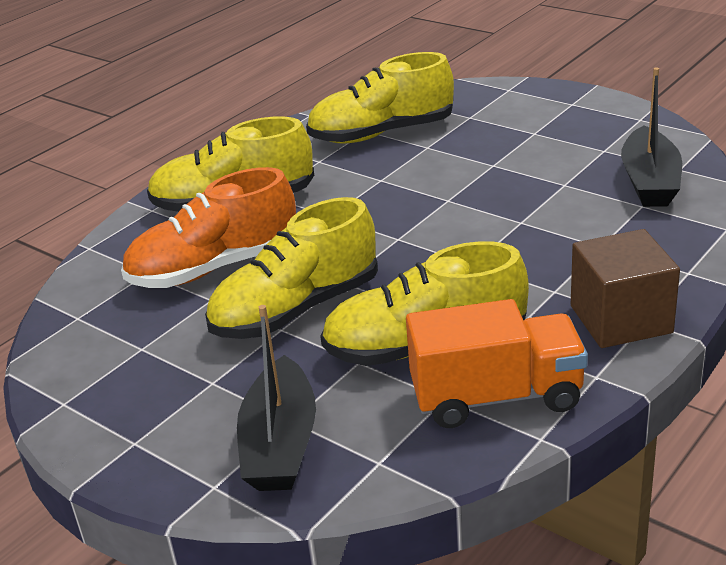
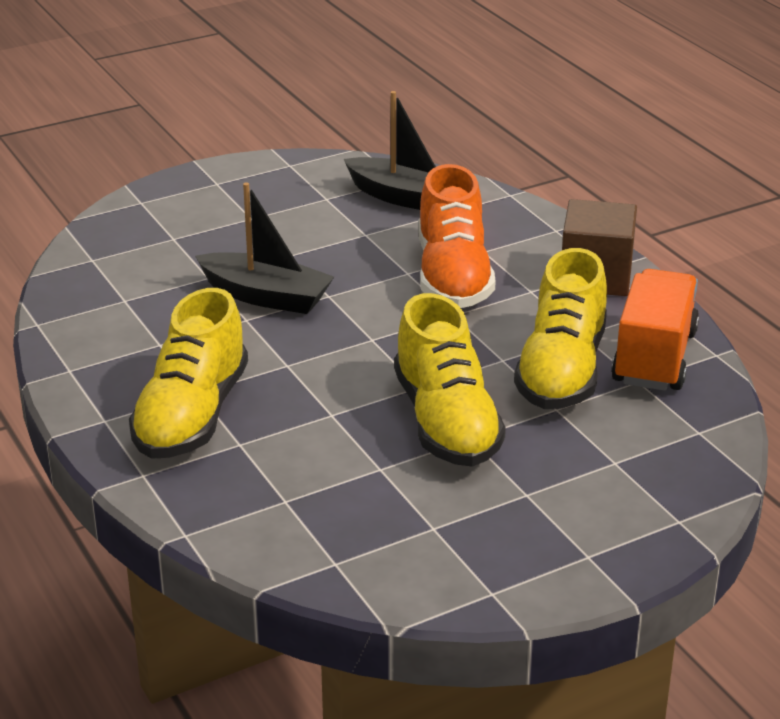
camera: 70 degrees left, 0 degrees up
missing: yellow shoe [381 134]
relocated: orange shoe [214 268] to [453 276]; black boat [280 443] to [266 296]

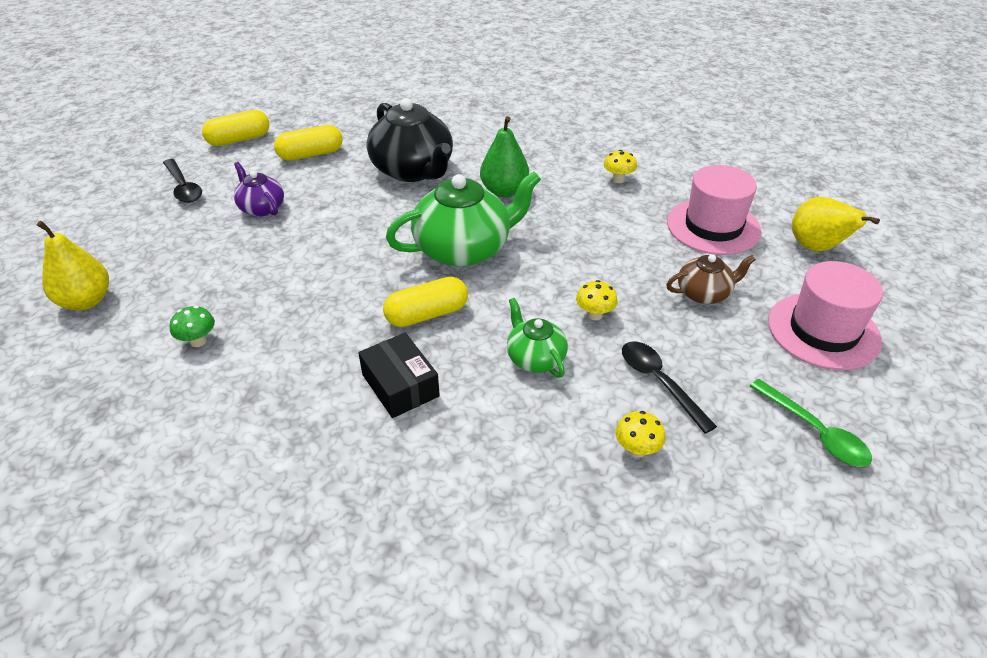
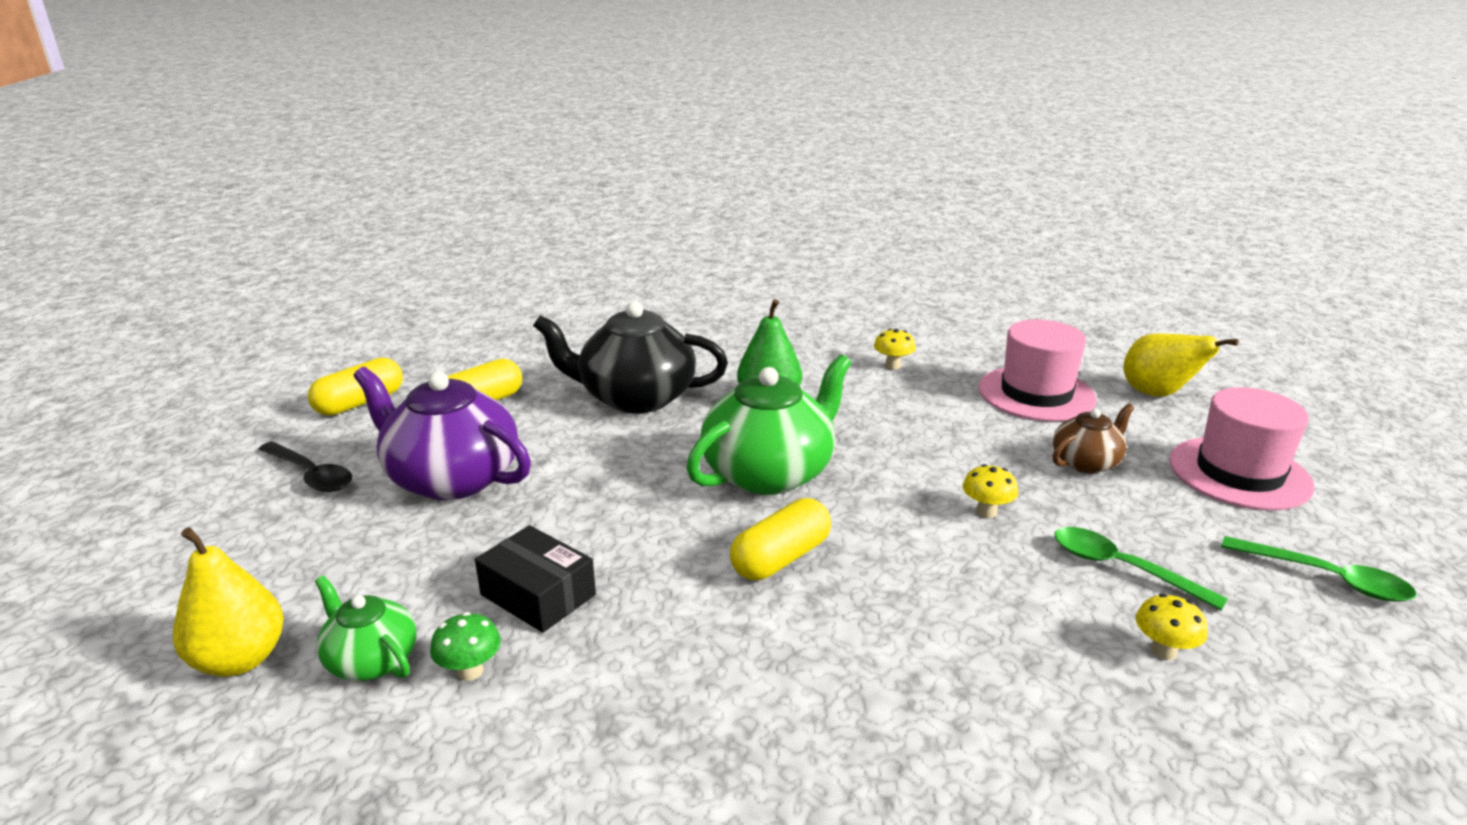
camera: 20 degrees left, 15 degrees down
relocated: black box [400 385] to [538 595]; green teapot [535 358] to [371 660]
colour: black spoon [659 382] to green spoon [1122 568]
spun: black teapot [413 170] = [635 398] 150 degrees clockwise
size: purple teapot [261 208] = [451 478] x1.88

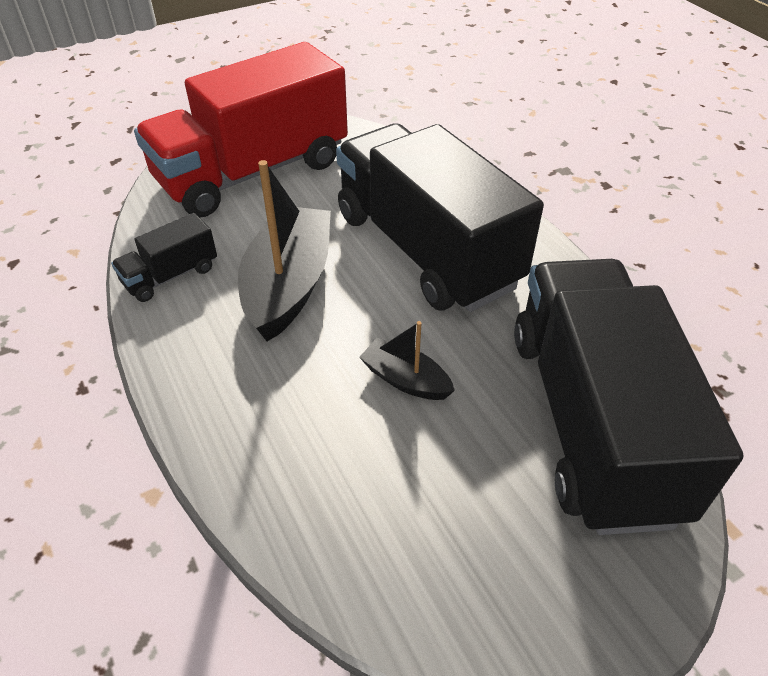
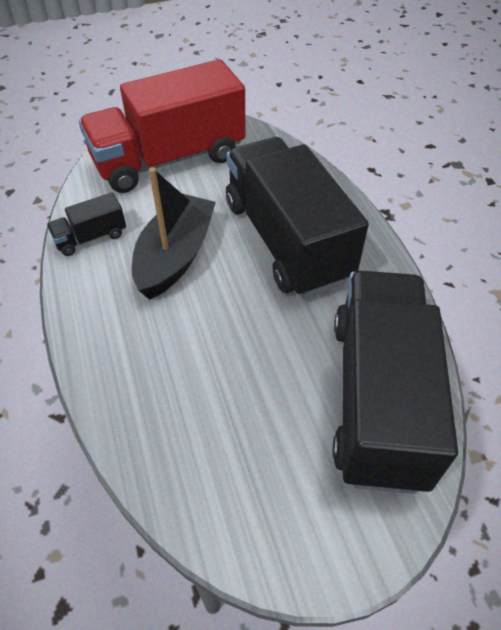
camera: 10 degrees right, 5 degrees up
missing: black boat [405 379]

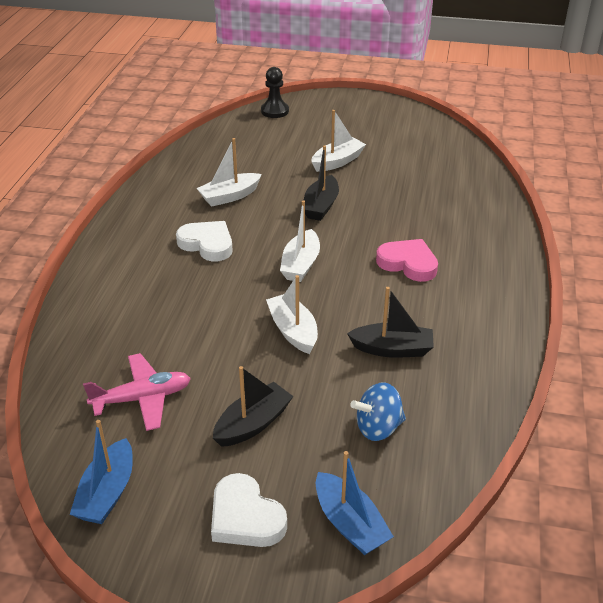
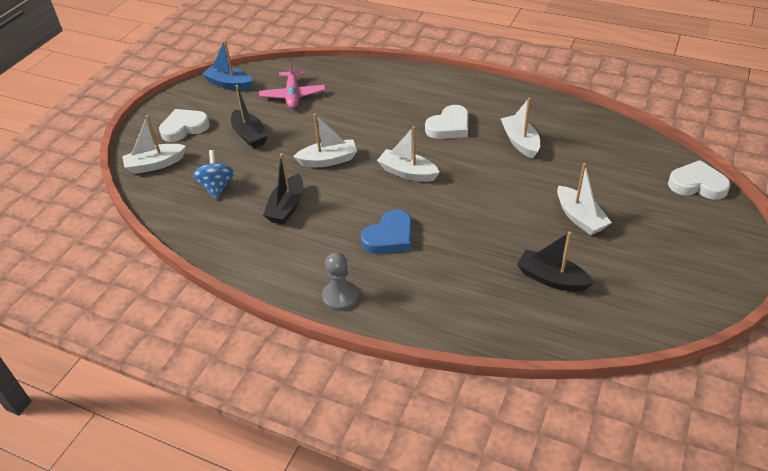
camera: 105 degrees right, 5 degrees up
appeared: grey pawn [340 296]
relocated: black boat [321 206] to [551 279]
exchanged: black pawn [275 111] to white heart [697 184]
colour: blue boat [350 523] to white boat [155 164]; pink heart [408 263] to blue heart [390 237]

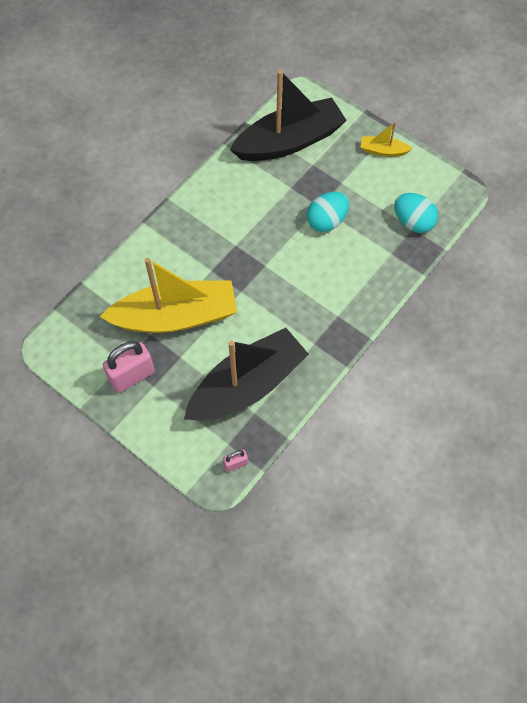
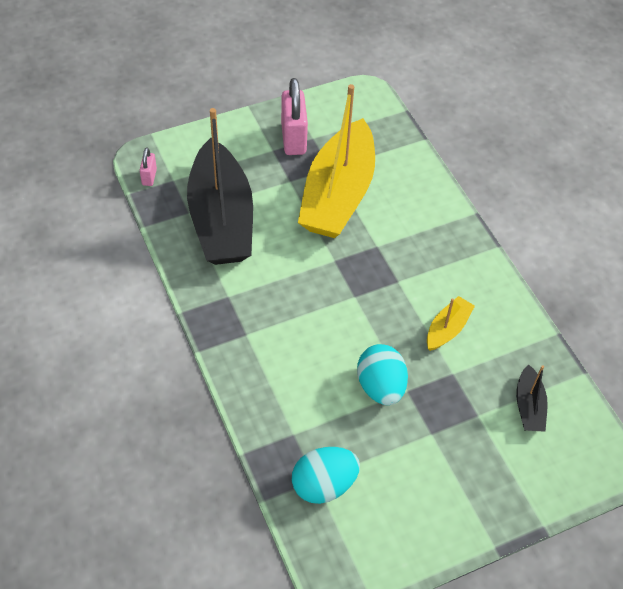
camera: 115 degrees right, 10 degrees down
relocated: yellow boat [383 151] to [447 329]
size: black boat [289 141] = [529 406] x0.43

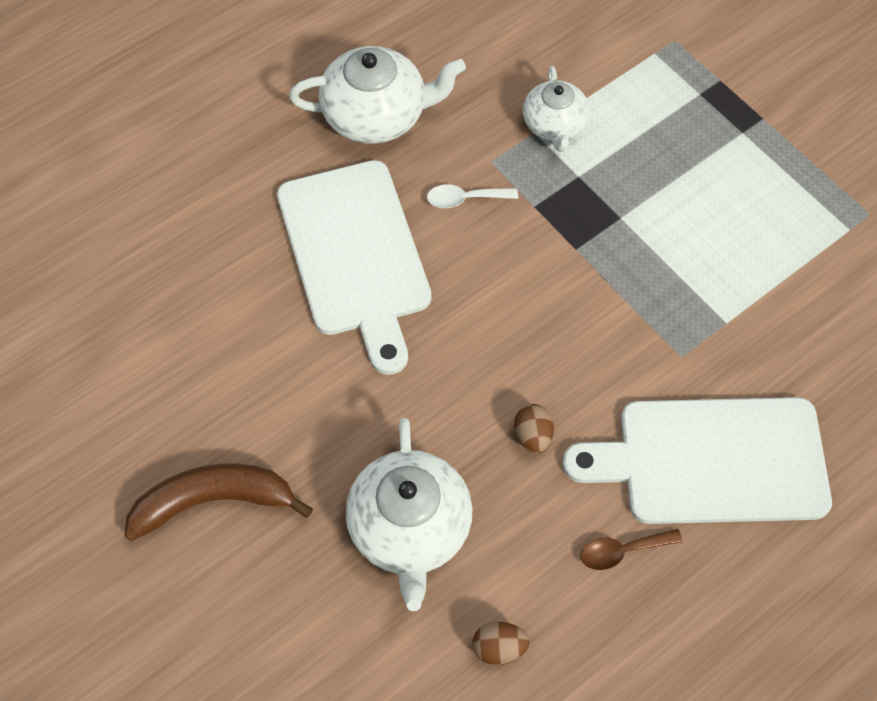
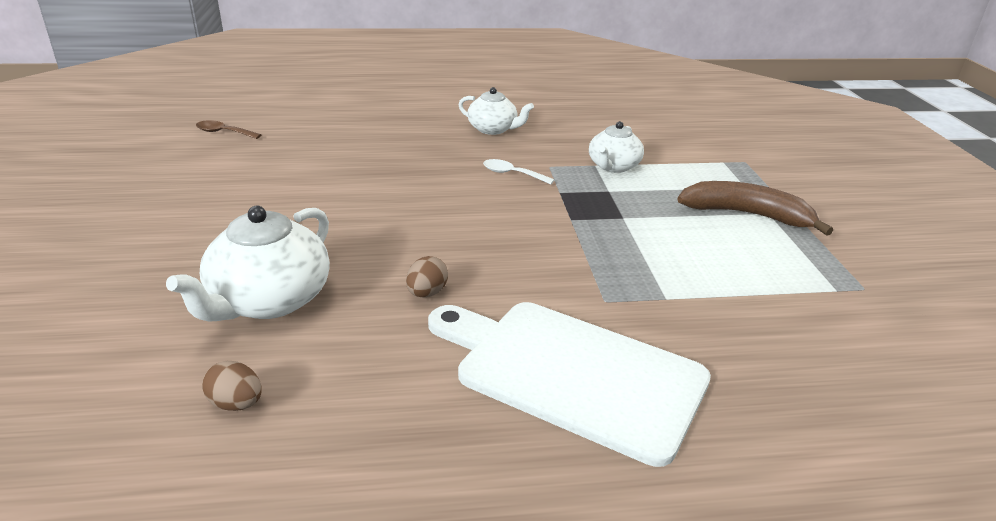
camera: 30 degrees right, 30 degrees down
missing: white cutting board [356 255]
relocated: brown banana [214 501] to [747 215]; brown spoon [622 551] to [223 132]
size: white teapot [376 115] = [493 129] x0.63

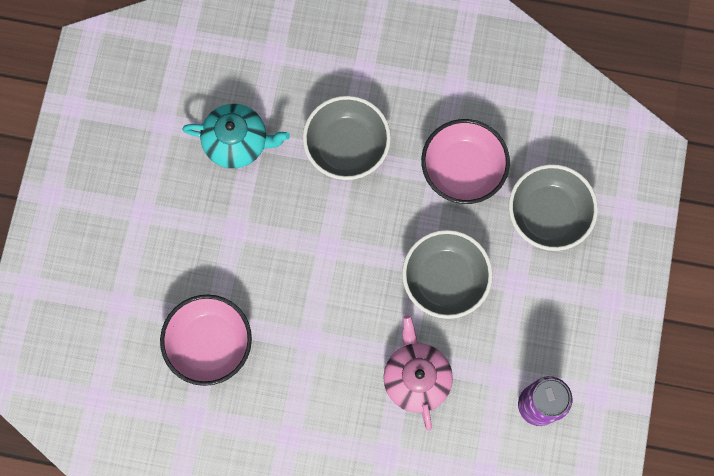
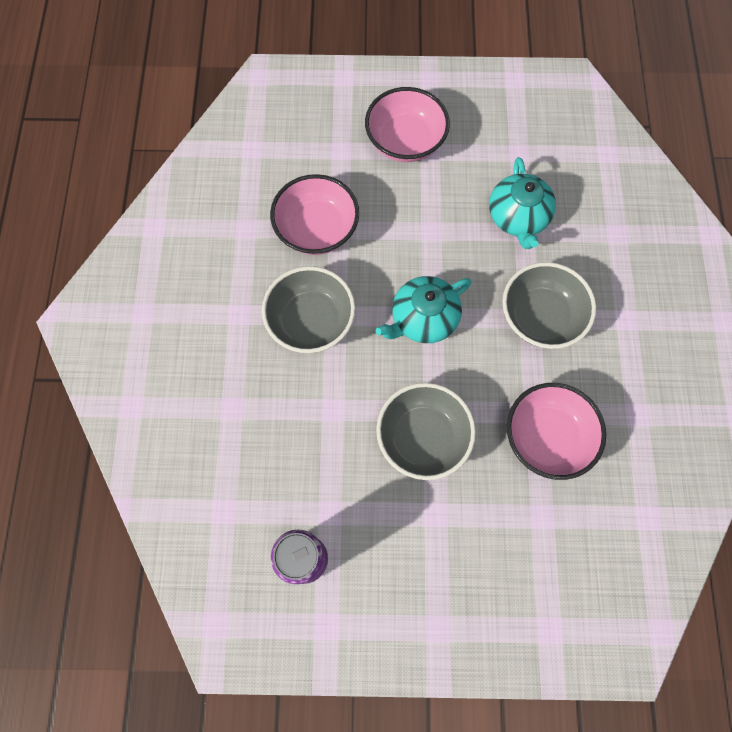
camera: 80 degrees right, 5 degrees down
missing: pink teapot [416 378]
appeared: pink bowl [405 142]; turquoise teapot [423 319]
relocated: grey bowl [548 215] to [311 321]

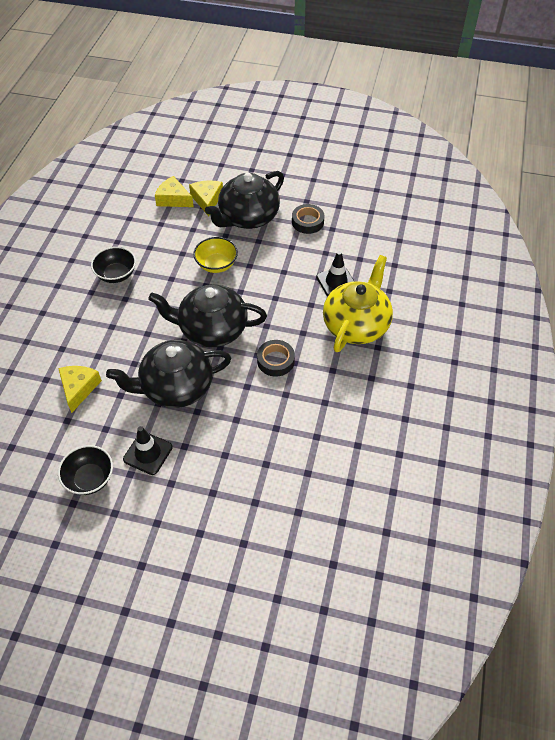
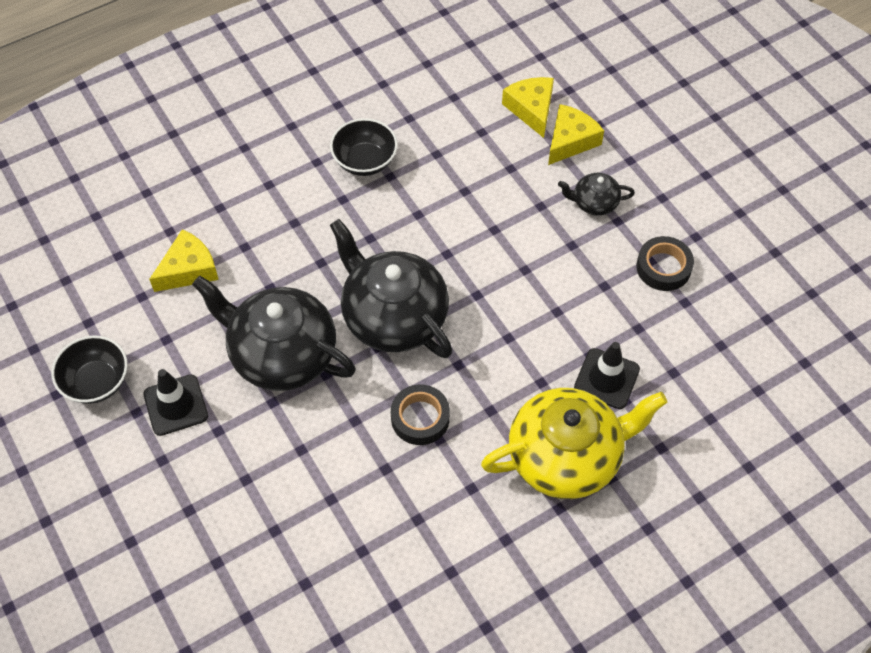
camera: 45 degrees right, 5 degrees up
missing: yellow bowl [216 265]
size: black teapot [248 217] = [594 203] x0.47

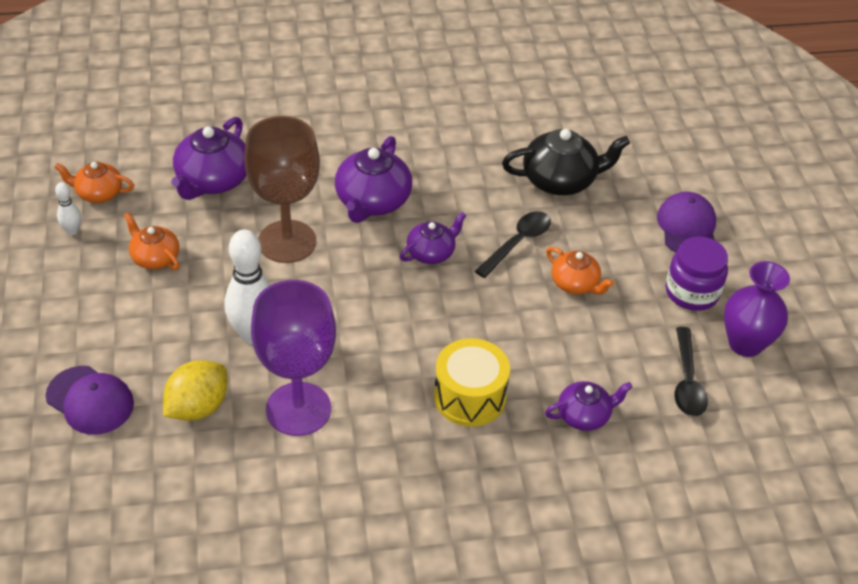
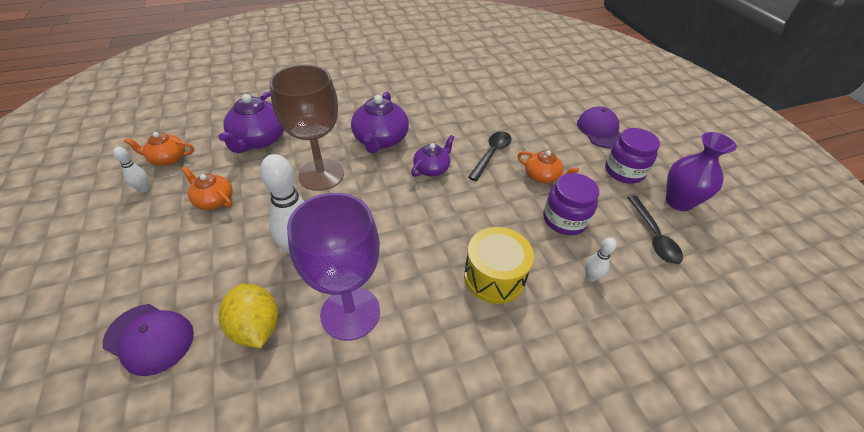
camera: 10 degrees left, 0 degrees up
missing: black teapot [560 180]
appeared: purple jar [564 220]
exchanged: purple teapot [584 415] to white bowling pin [591 277]
spun: yellow lemon [198 407] = [256 327] 60 degrees counterclockwise

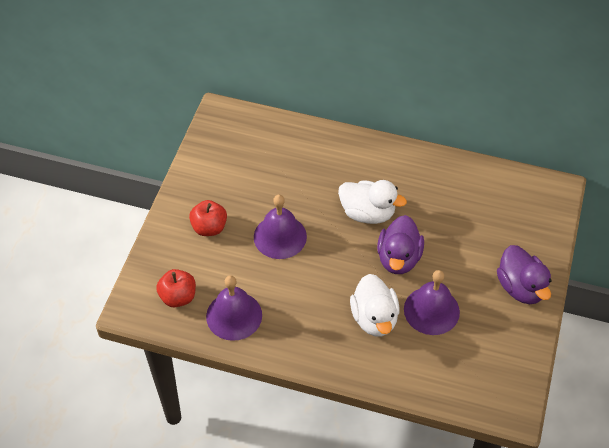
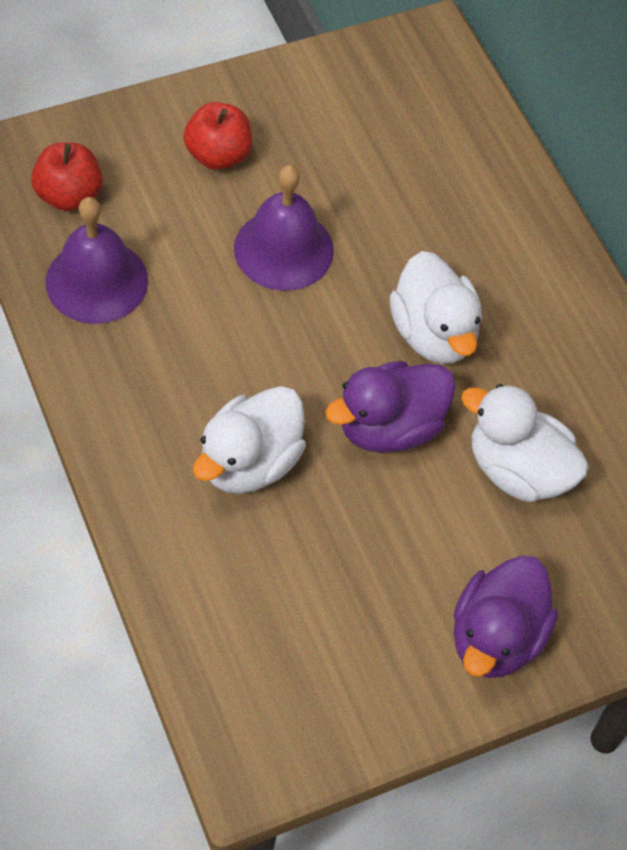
camera: 45 degrees right, 5 degrees up
missing: purple bell [431 310]
appeared: white duck [517 470]

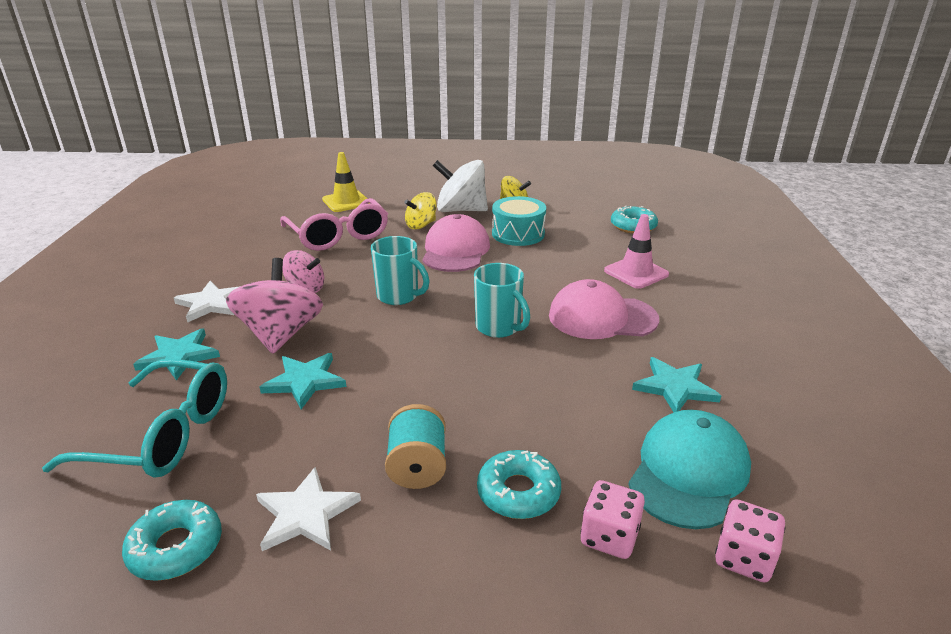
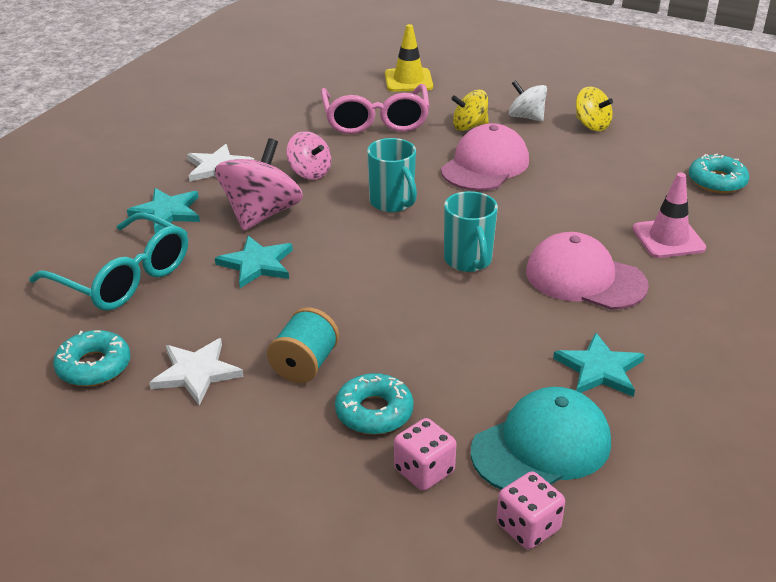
camera: 25 degrees right, 5 degrees up
missing: turquoise drum [518 234]
size: white spinning top [461 210] = [526 117] x0.59

